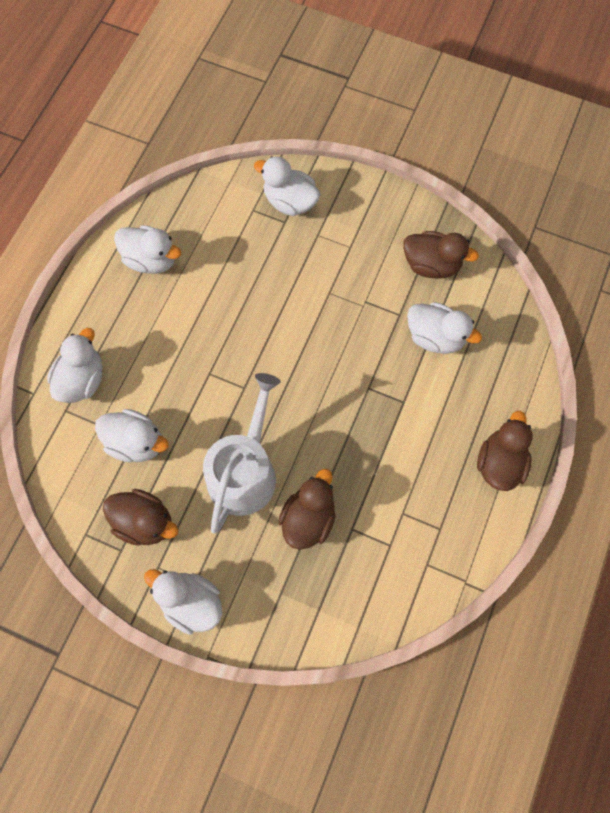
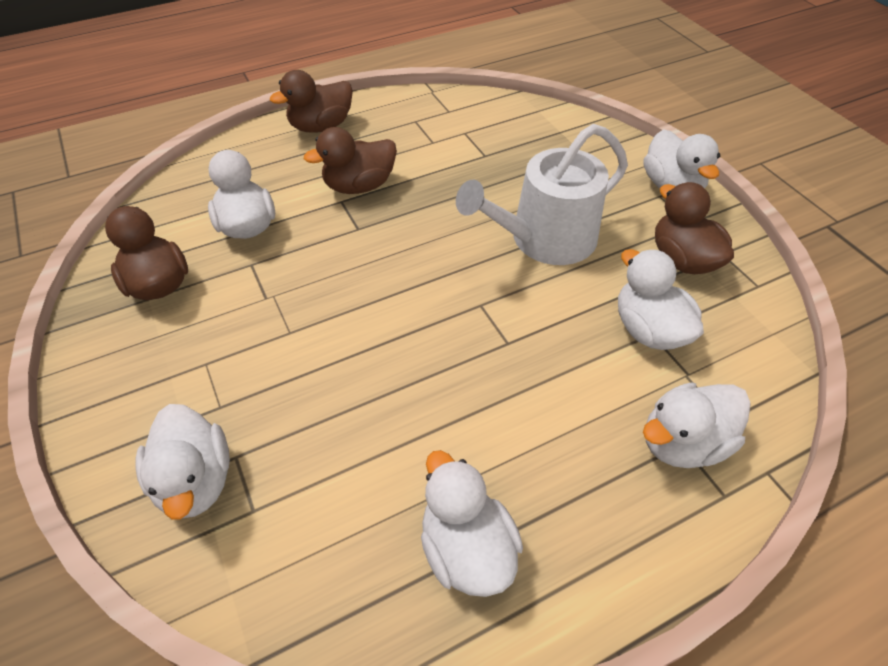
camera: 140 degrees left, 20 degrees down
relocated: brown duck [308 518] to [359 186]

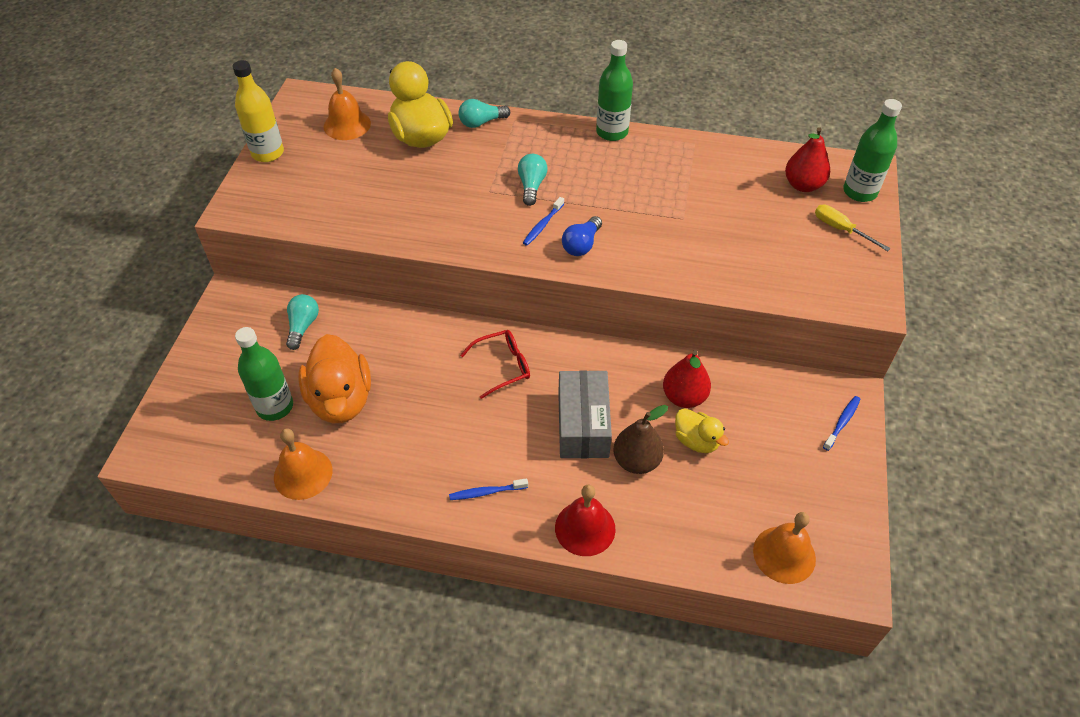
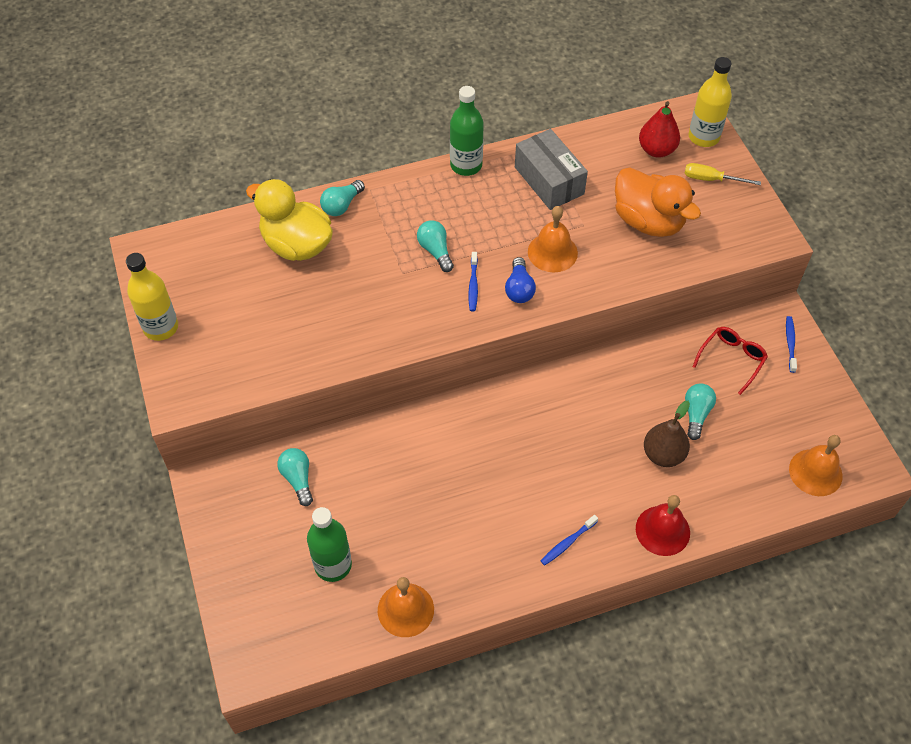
camera: 30 degrees left, 5 degrees up
missing: red pear [684 397]
relocated: orange duck [341 400] to [648 221]; orange bell [347 125] to [552 252]; red glasses [502 367] to [731 360]; grey box [583 425] to [549 180]
exchanged: yellow duck [696 441] to turquoise light bulb [696 414]
colour: green bottle [859 192] to yellow bottle [703 137]

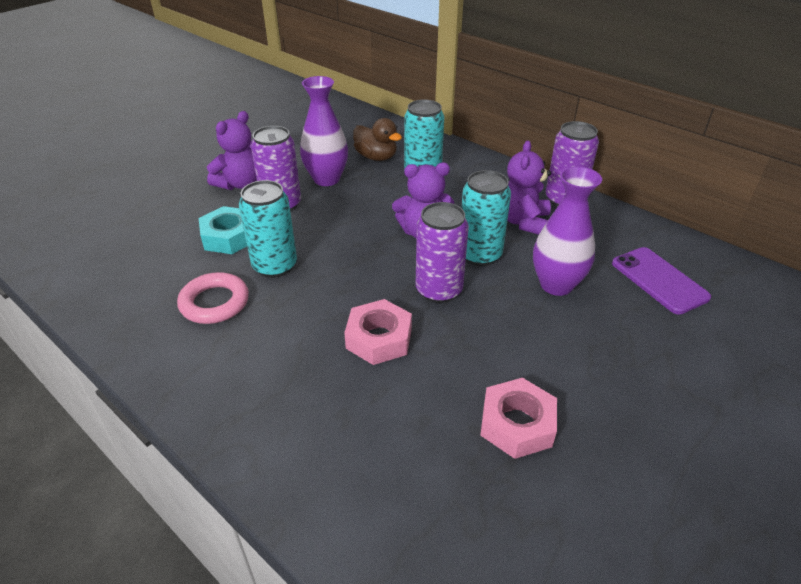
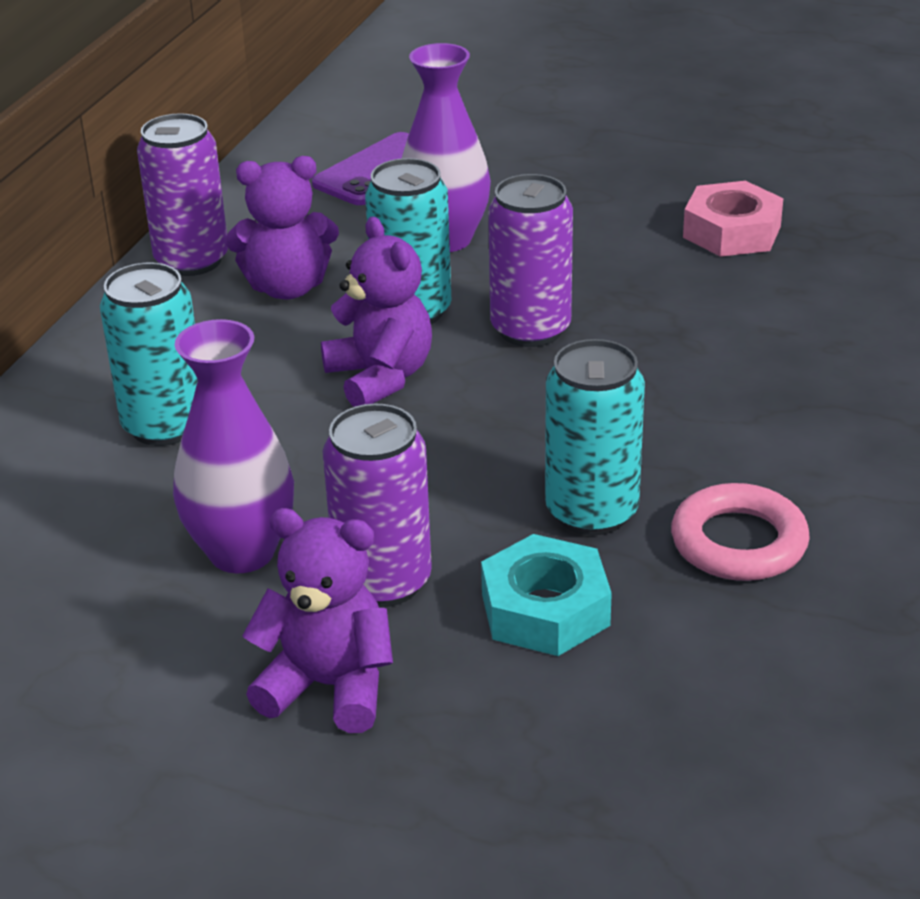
camera: 110 degrees left, 5 degrees down
missing: pink nut [379 338]; brown duck [376 157]

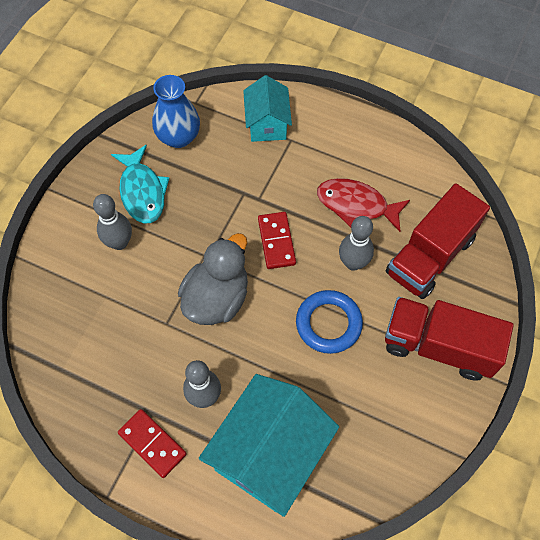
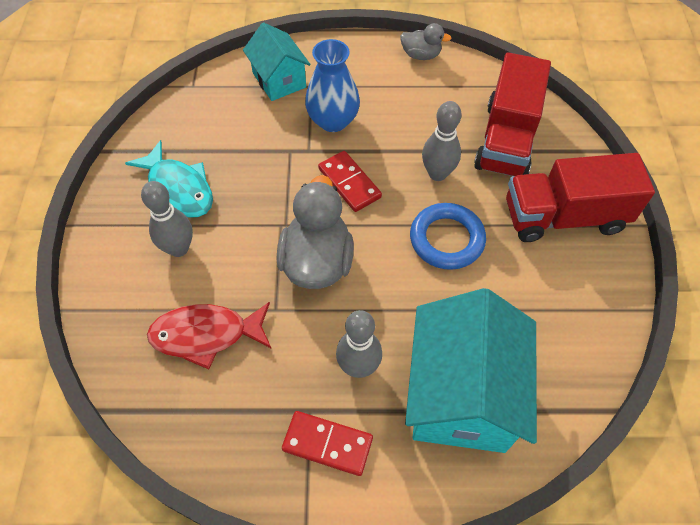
camera: 25 degrees left, 5 degrees down
appeared: grey duck [421 55]
relocated: blue vase [178 137] to [333 121]; red fish [356 205] to [206 335]

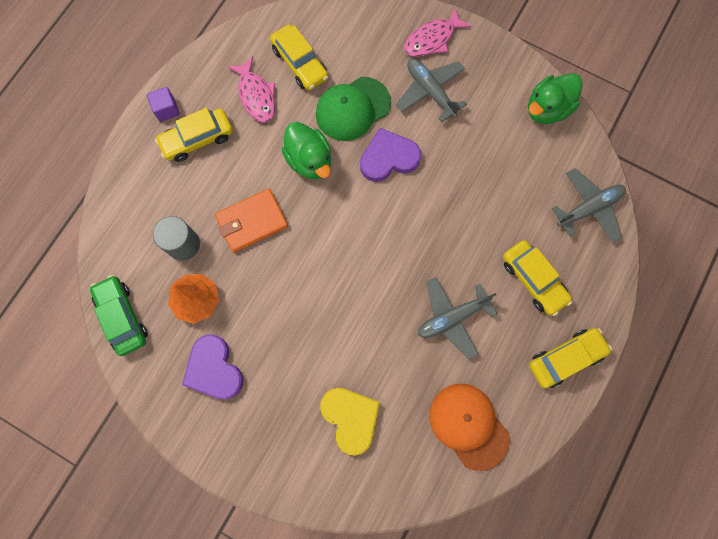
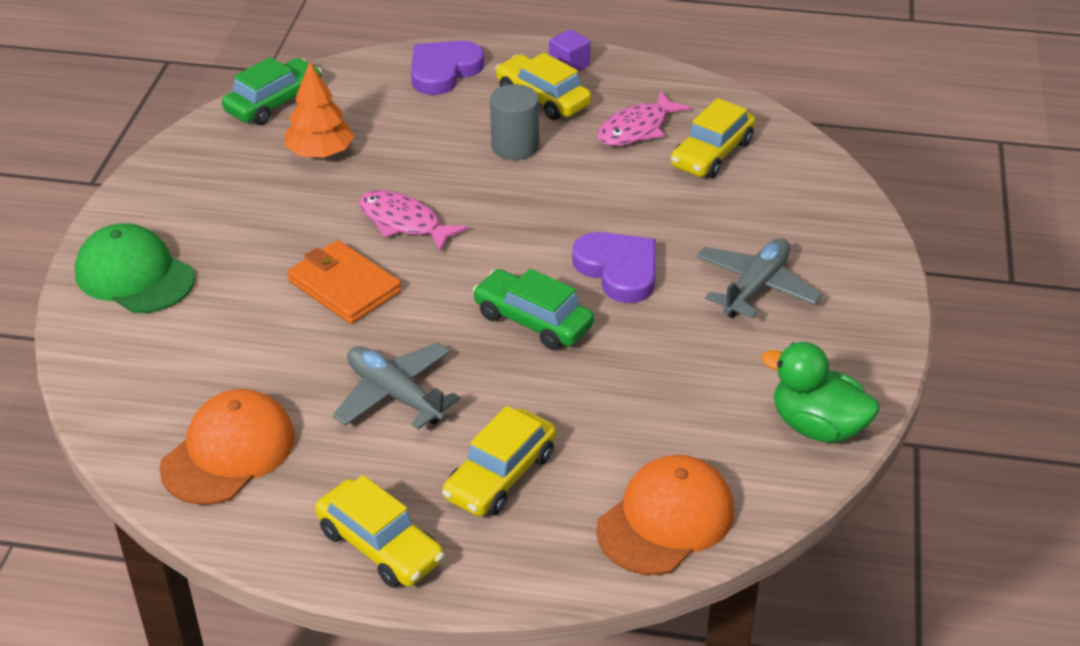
camera: 70 degrees right, 35 degrees down
missing: green duck [309 160]; yellow heart [350 418]
appeared: green car [533 321]
relocated: grey cylinder [183 244] to [515 146]; purple heart [214 369] to [443 71]; orange wallet [252 221] to [344 286]; green cap [352 109] to [134 275]; pink fish [432 39] to [404 222]
exchanged: grey plane [588 208] to orange cap [666 519]

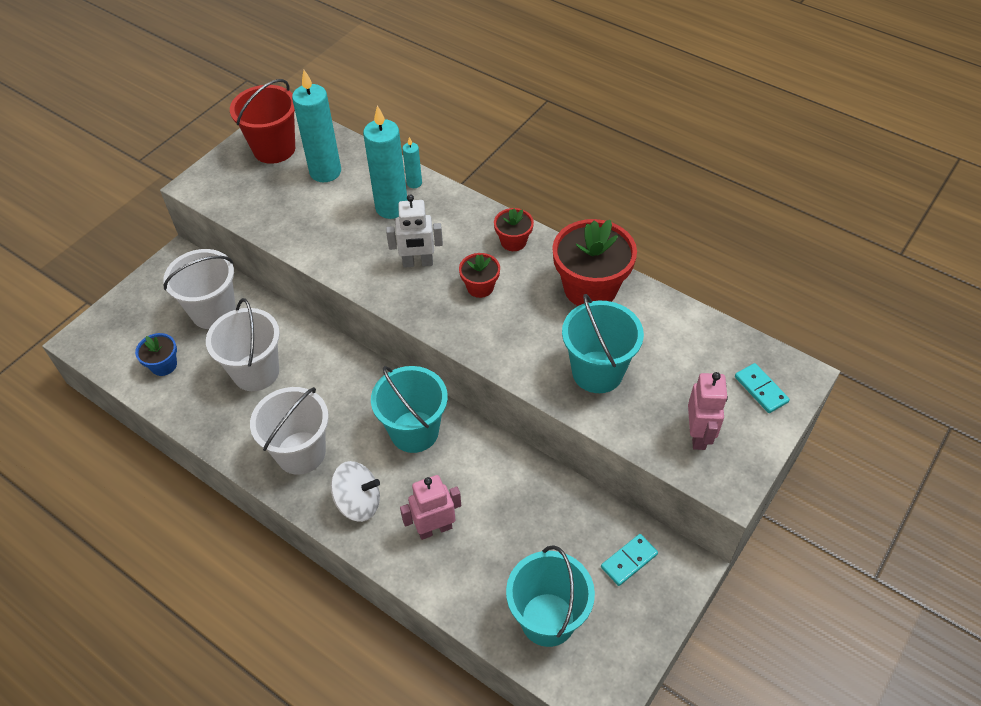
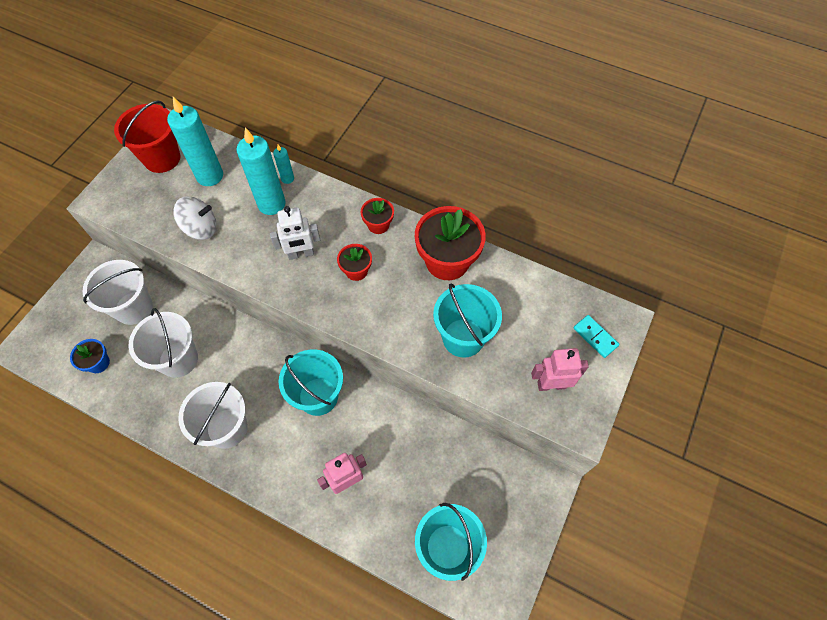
camera: 10 degrees left, 10 degrees up
missing: turquoise domino [629 561]
relocated: white spinning top [358 502] to [201 228]
spun: pink robot [698 435] = [551 385] 90 degrees counterclockwise

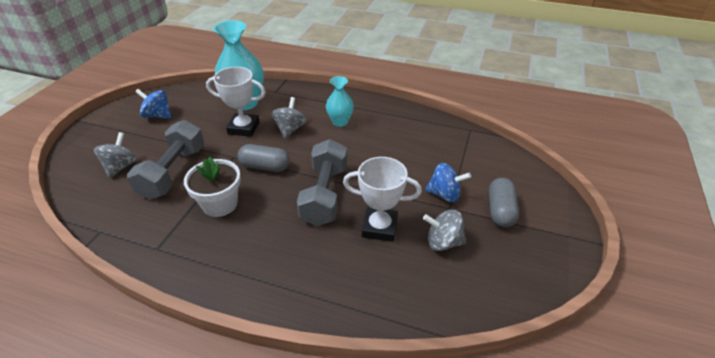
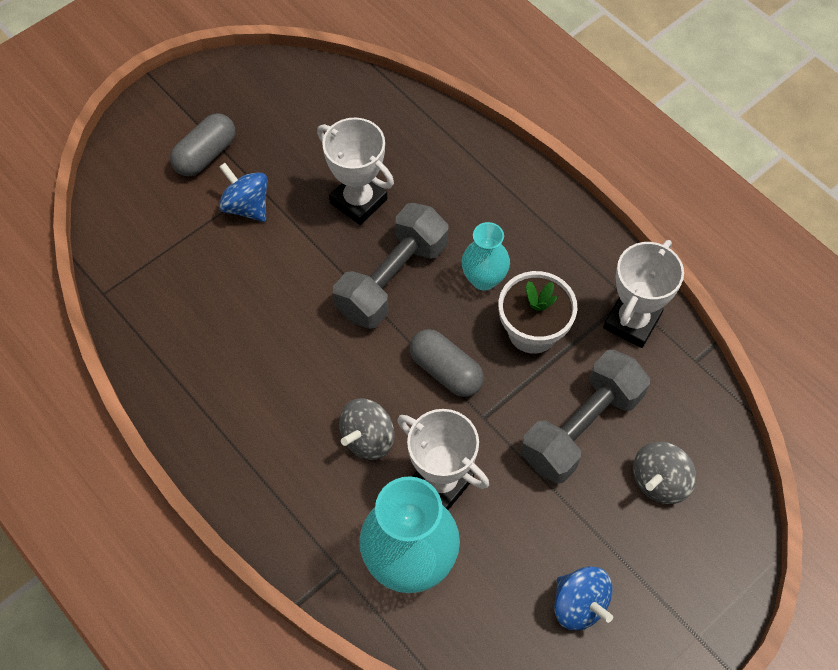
camera: 150 degrees left, 20 degrees up
missing: grey spinning top [443 242]
appeared: white trophy [632 322]
relocated: turquoise vase [340 122] to [484 279]

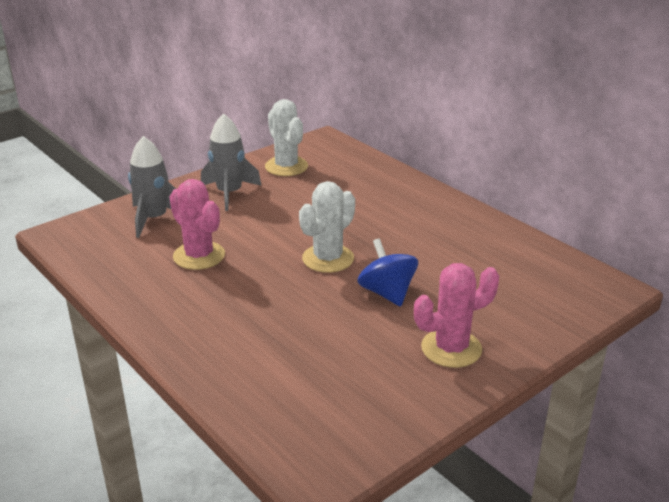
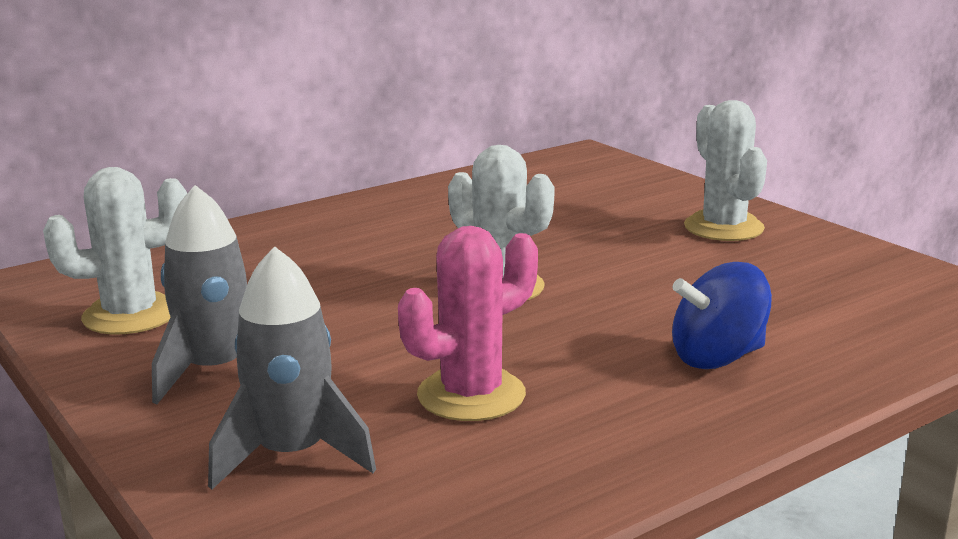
camera: 85 degrees left, 10 degrees down
relocated: blue spinning top [387 293] to [717 357]
colour: pink cactus [451 348] to white cactus [723 227]

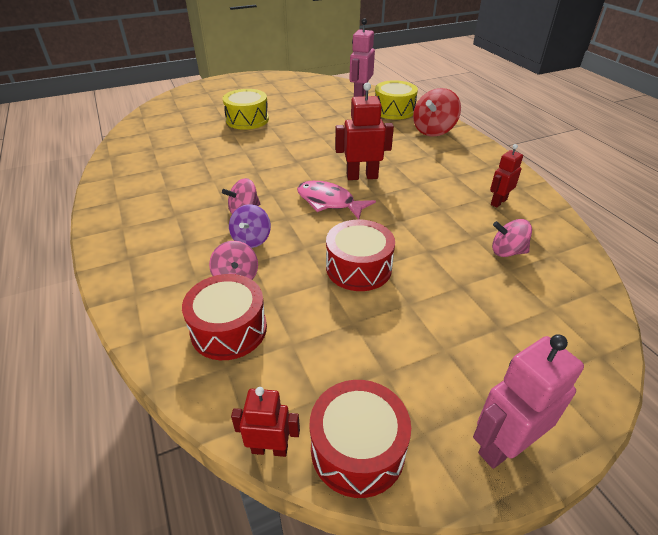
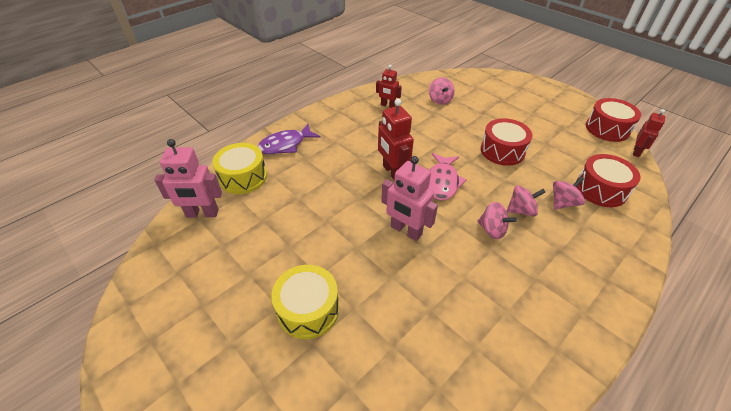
camera: 110 degrees left, 5 degrees up
relocated: pink robot [503 445] to [406 231]
exchanged: red spinning top [433 130] to purple fish [285 145]
colour: purple spinning top [251 239] to pink spinning top [521 210]
spun: red robot [270 449] = [636 152] 135 degrees counterclockwise

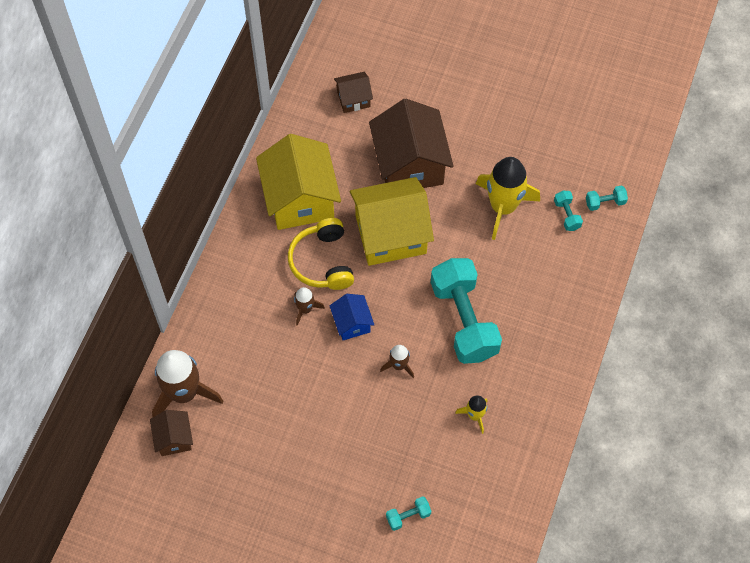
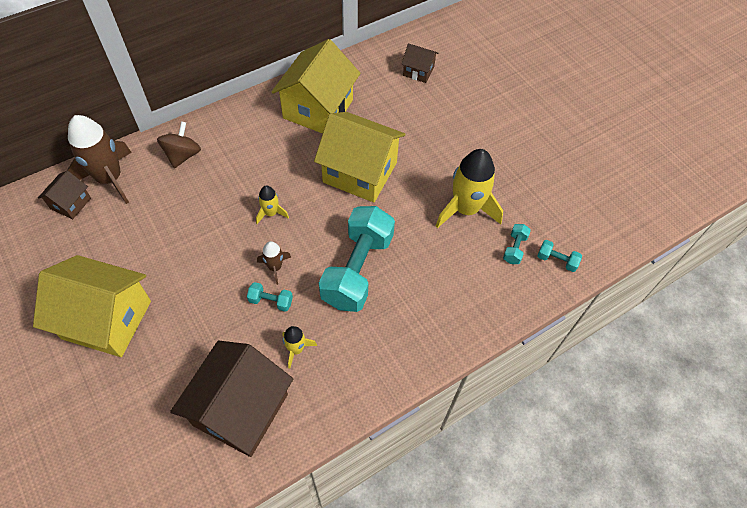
camera: 35 degrees right, 5 degrees down
missing: yellow headphones [322 262]; brown rocket [305 309]
appeared: yellow house [107 319]; brown spinning top [183 155]
relocated: brown house [409 164] to [240 409]; turquoise dumbbell [408 516] to [271 301]
exchanged: blue house [352 323] to yellow rocket [271 213]

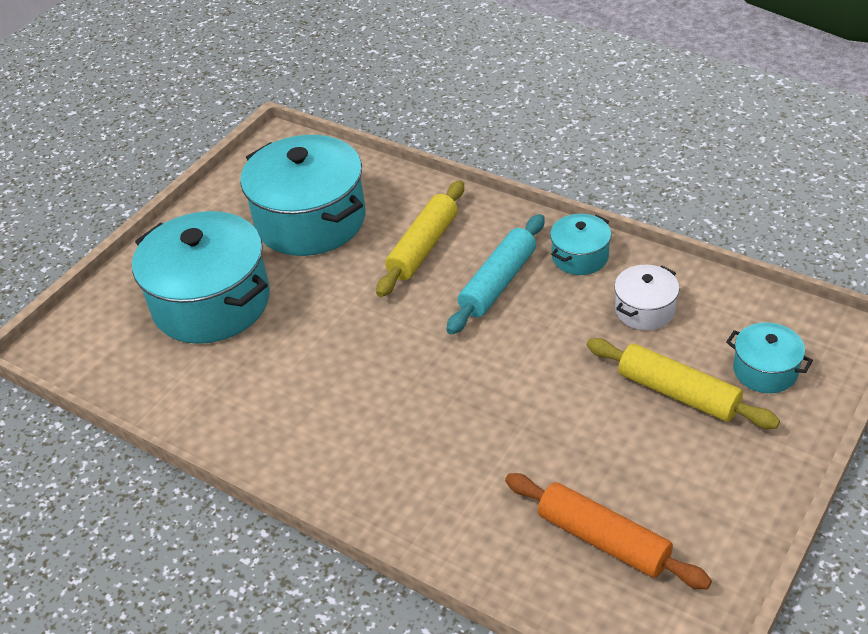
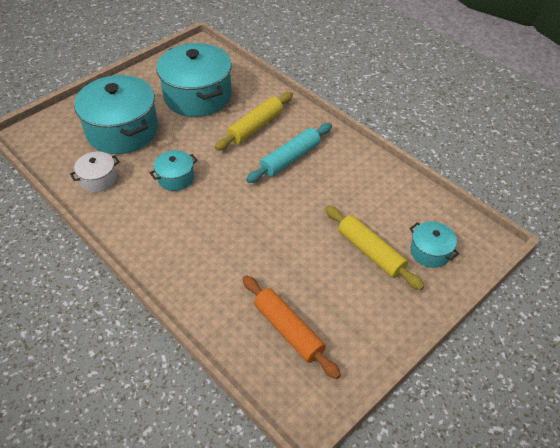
camera: 10 degrees right, 5 degrees up
relocated: turquoise pot [580 257] to [176 178]; white pot [645 310] to [98 179]

